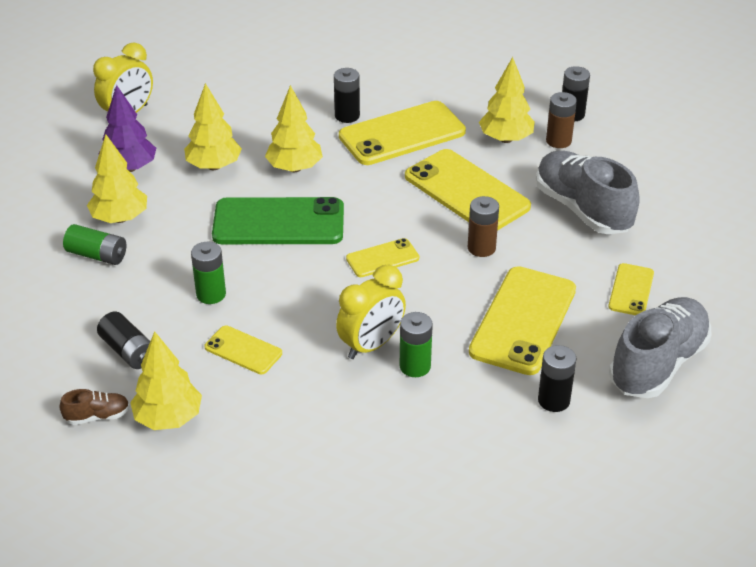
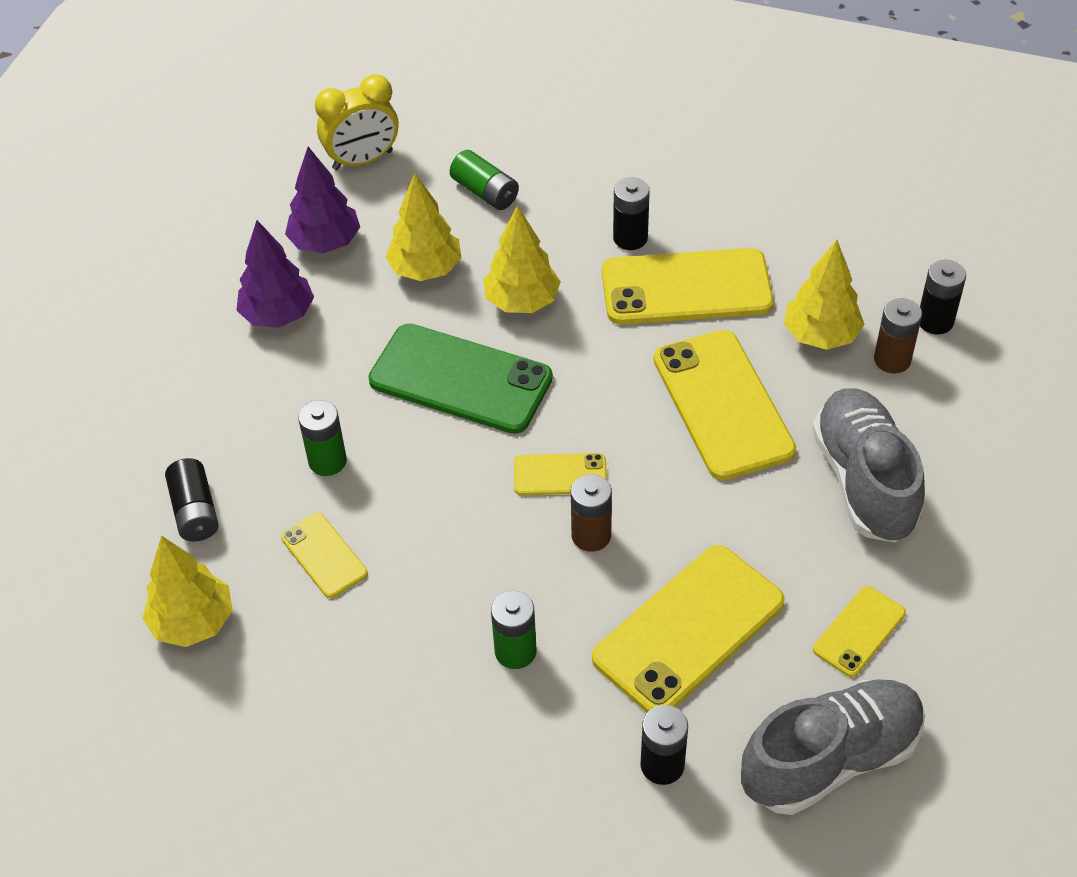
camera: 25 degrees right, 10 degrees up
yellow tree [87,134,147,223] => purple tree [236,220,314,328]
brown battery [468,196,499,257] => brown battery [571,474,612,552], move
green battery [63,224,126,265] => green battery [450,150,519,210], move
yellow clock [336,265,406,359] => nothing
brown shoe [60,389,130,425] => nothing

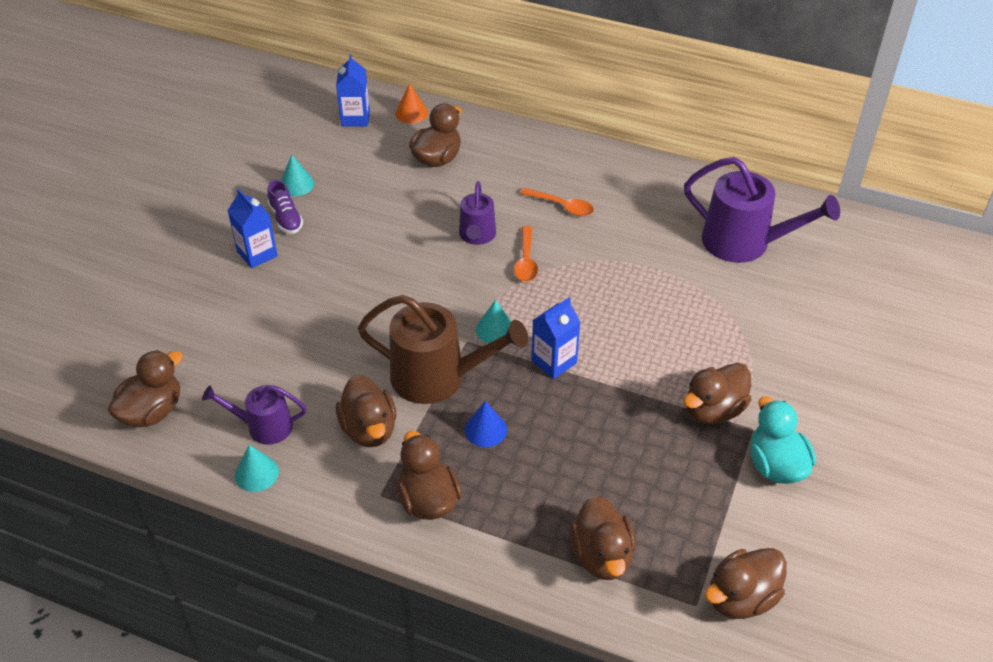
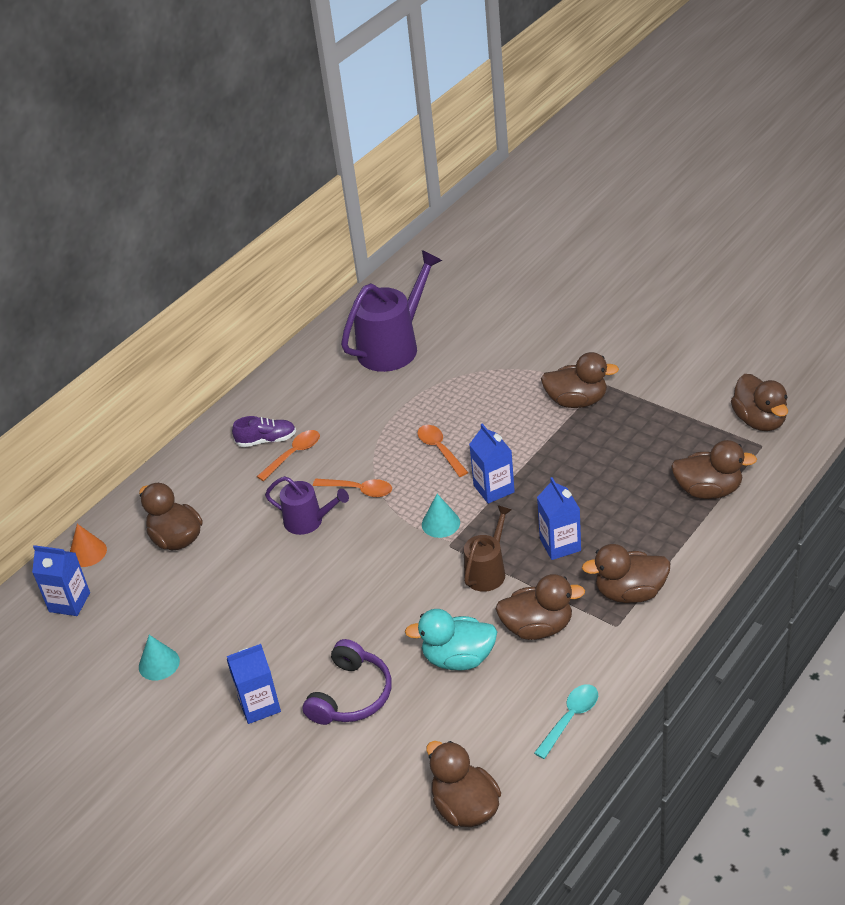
camera: 70 degrees left, 5 degrees down
purple shoe [267,180,303,234] => purple shoe [232,416,296,447], move
brown watering can [358,295,528,404] => brown watering can [464,505,512,592], x0.57
brown duck [684,363,751,424] => brown duck [541,352,619,408], 60 degrees counterclockwise
purple watering can [202,385,307,445] => nothing
turquoise duck [750,396,816,484] => turquoise duck [405,609,497,670], move
blue cone [465,401,507,447] => blue carton [537,477,581,560]
turquoise cone [235,445,279,492] => turquoise spoon [534,684,598,759]
nothing => orange spoon [417,425,468,477]
nothing => purple headphones [303,639,391,725]

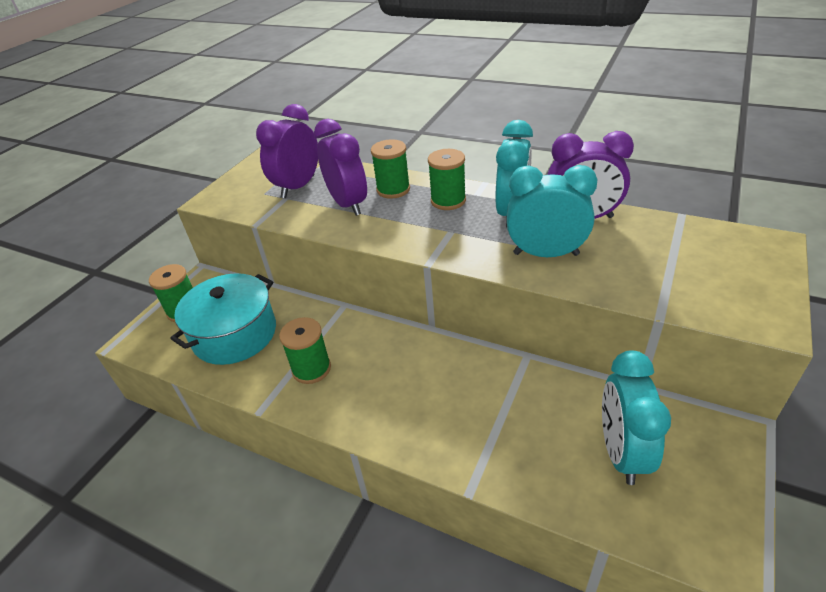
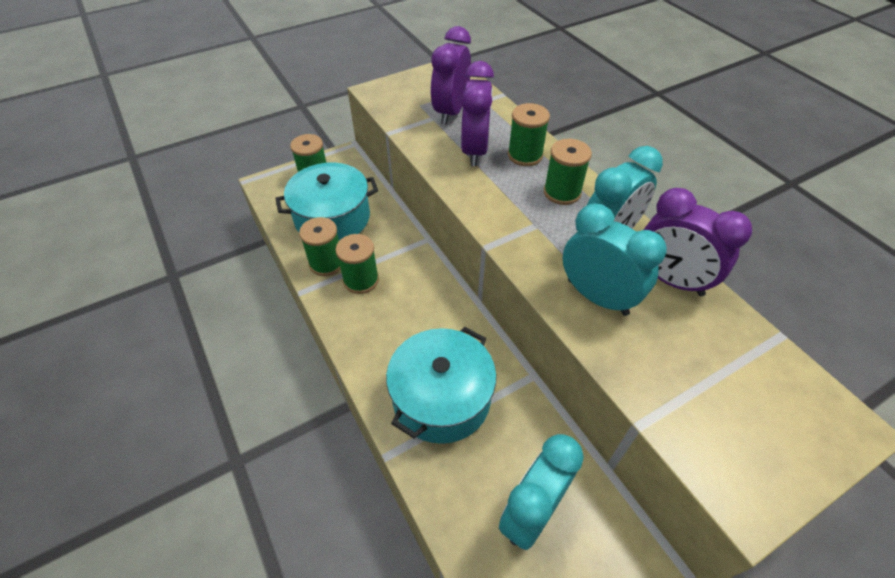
camera: 30 degrees right, 10 degrees up
purple clock [256,104,318,198] => purple clock [431,26,471,125], 45 degrees counterclockwise
nothing => green spool [299,217,341,276]
nothing => turquoise pot [386,327,496,444]

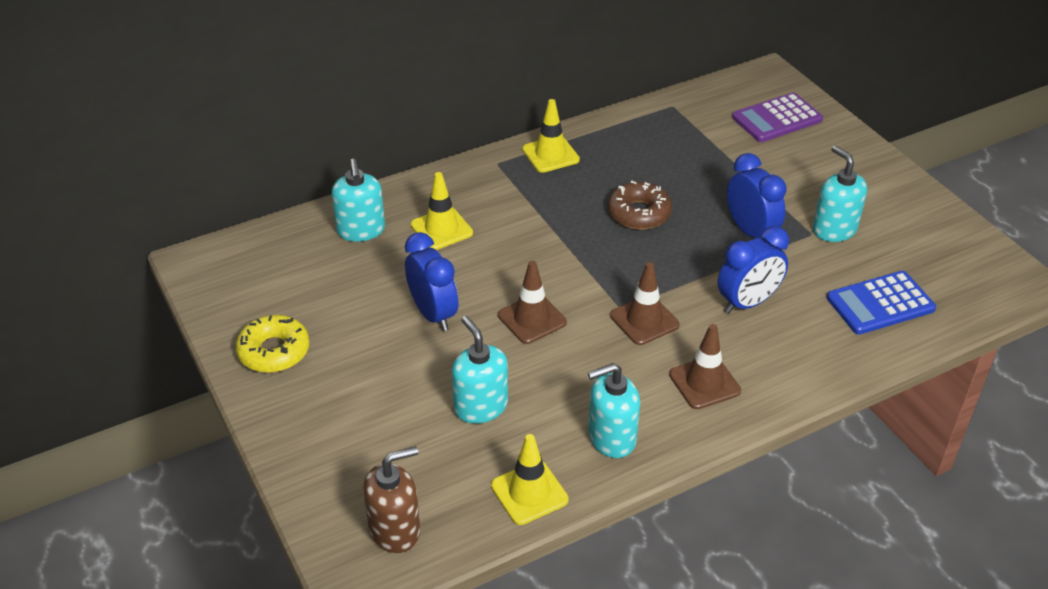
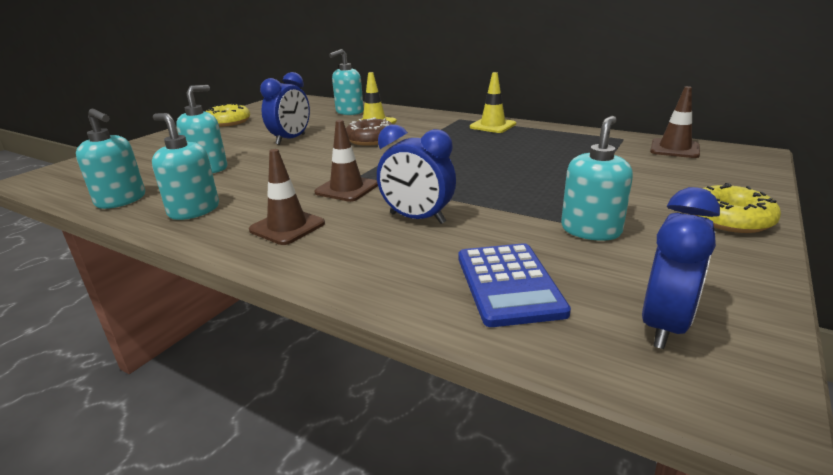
camera: 60 degrees right, 15 degrees down
purple calculator [732,93,823,142] => nothing
blue clock [727,153,787,238] => blue clock [642,187,720,349], move
brown donut [608,181,672,230] => brown donut [346,117,393,146], move
brown traffic cone [498,261,567,344] => brown traffic cone [650,86,700,158], move
blue calculator [827,271,936,335] => blue calculator [458,243,571,327], 135 degrees counterclockwise
yellow traffic cone [491,434,569,525] => turquoise soap dispenser [76,109,145,209]
brown soap dispenser [363,446,420,553] => nothing
nothing => yellow donut [695,183,781,233]

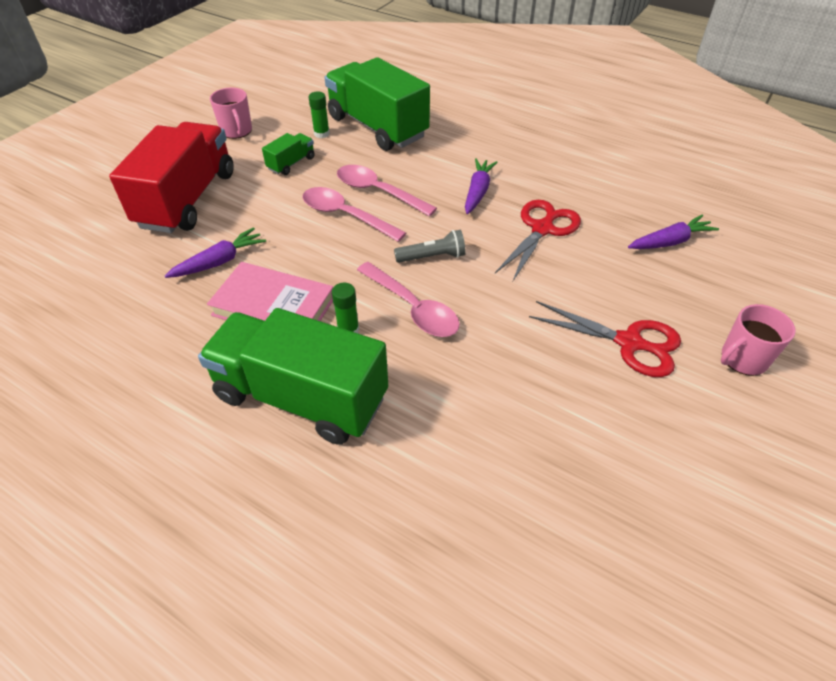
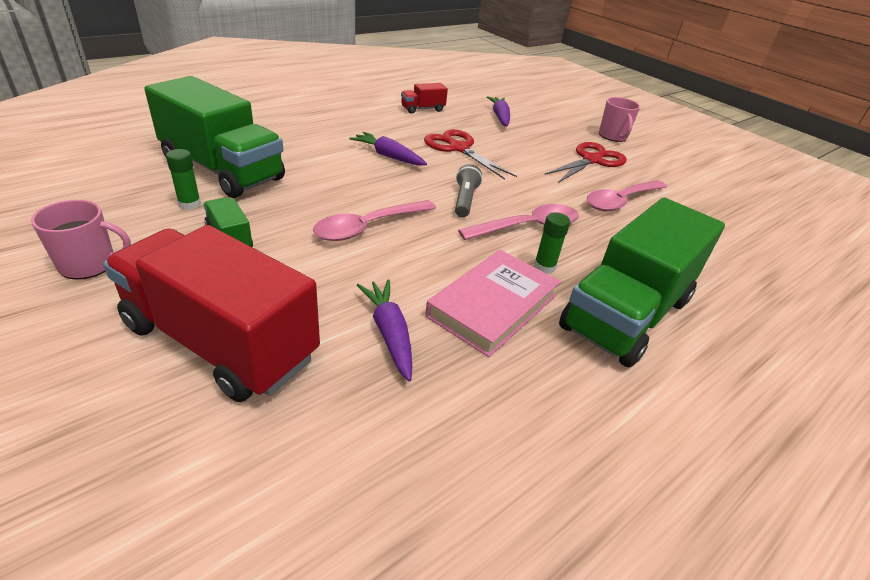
camera: 75 degrees left, 10 degrees down
green truck [325,57,430,151] => green truck [144,76,285,198], 120 degrees counterclockwise
pink spoon [337,165,437,217] => pink spoon [587,180,667,211], move
nothing => red truck [401,83,448,114]

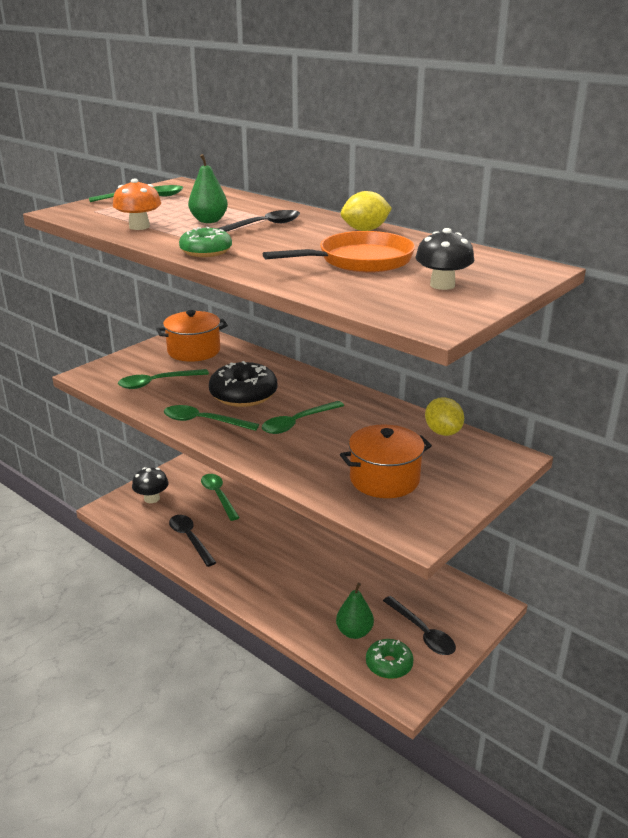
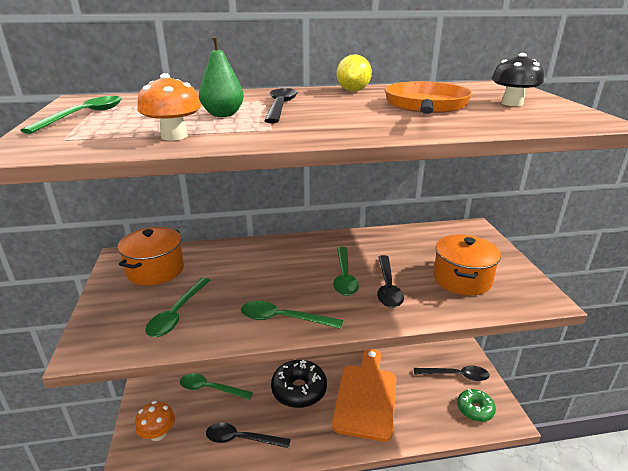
camera: 50 degrees left, 0 degrees up
green donut [179,227,232,257] => nothing
black donut [209,361,277,407] => black donut [271,360,327,408], move
yellow lemon [425,397,464,436] => nothing
green spoon [164,405,259,431] => green spoon [241,301,343,329], 45 degrees clockwise
black mushroom [132,467,169,503] => orange mushroom [135,401,175,441]
green pear [336,583,374,639] => nothing
nothing => black spoon [377,255,404,308]
nothing => orange cutting board [332,349,396,442]

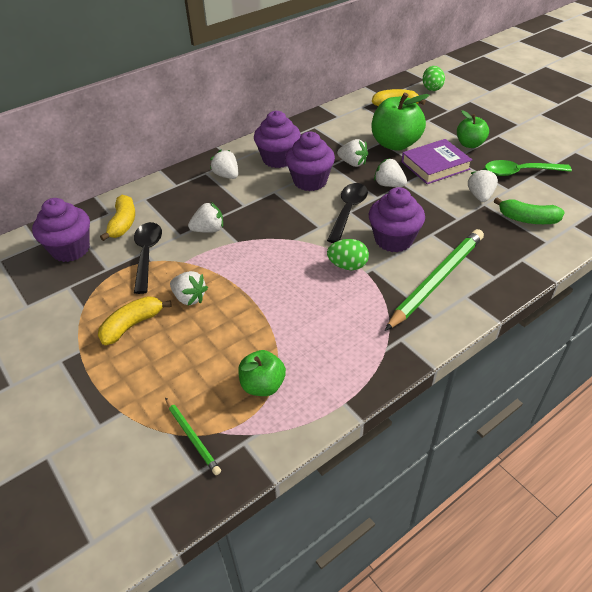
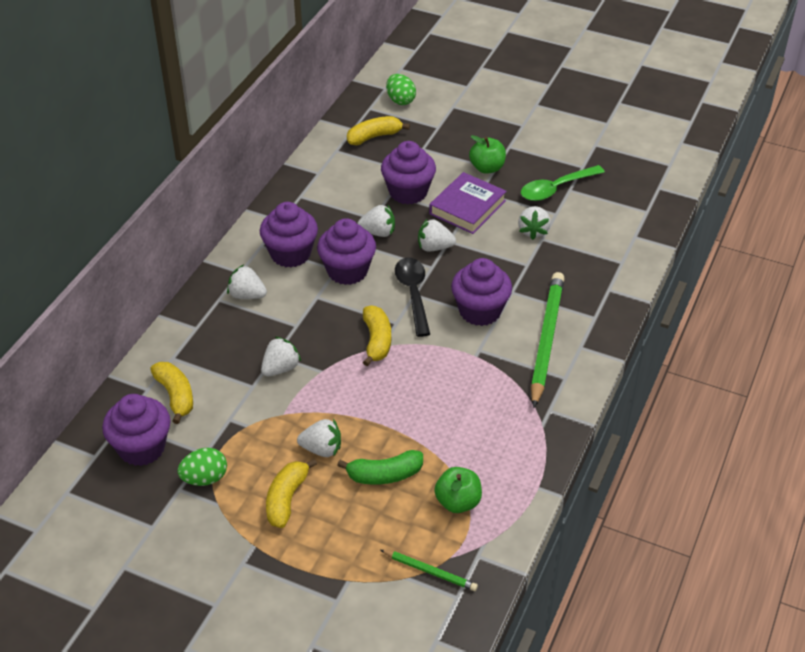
camera: 30 degrees left, 0 degrees up
green apple [372,93,429,151] => purple cupcake [381,141,436,205]
white strawberry [468,168,498,202] => white strawberry [518,206,551,240], 150 degrees counterclockwise
green banana [494,197,565,224] => green banana [337,450,423,485], move
black spoon [134,222,162,294] => nothing
green egg [327,239,369,270] => green egg [177,448,227,486], move
nothing => yellow banana [363,305,391,366]

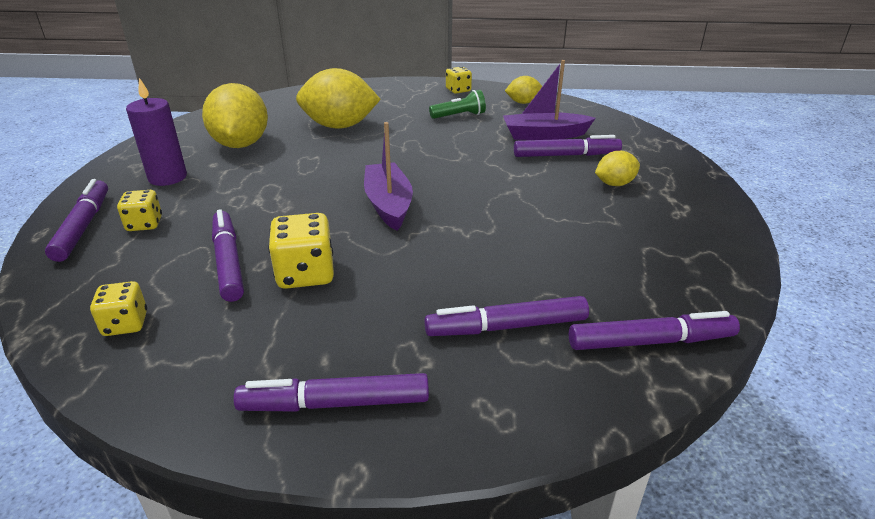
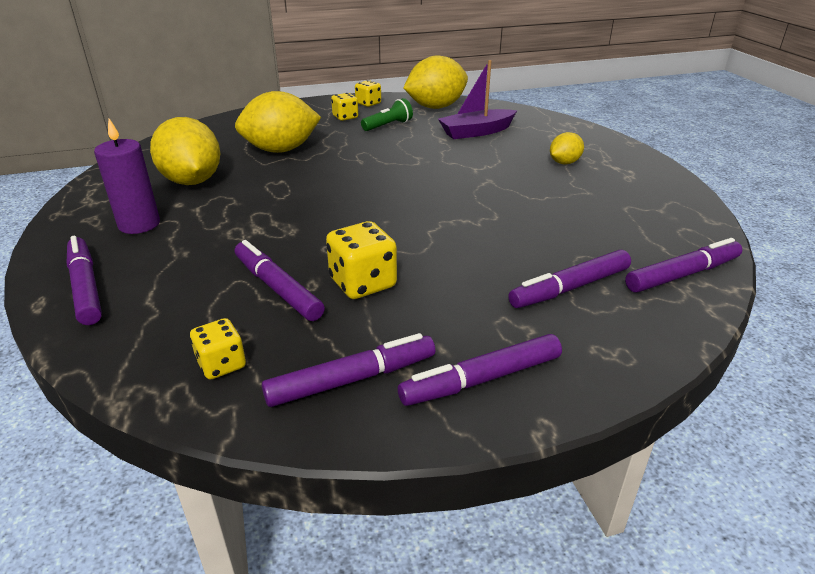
camera: 20 degrees left, 0 degrees up
yellow lemon [505,76,542,104] => yellow lemon [403,55,468,109], x1.95
purple boat [364,122,413,231] => nothing
purple marker [514,135,622,157] => purple marker [262,333,435,407], move
yellow dice [117,190,162,231] => yellow dice [331,93,358,121], move

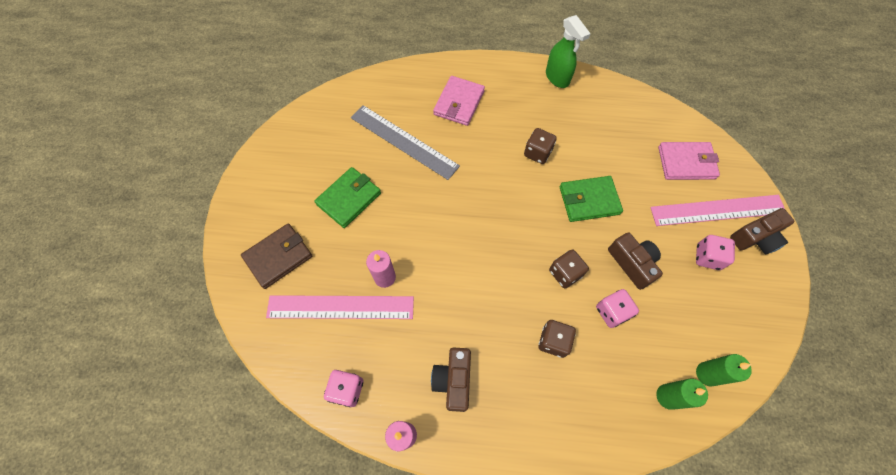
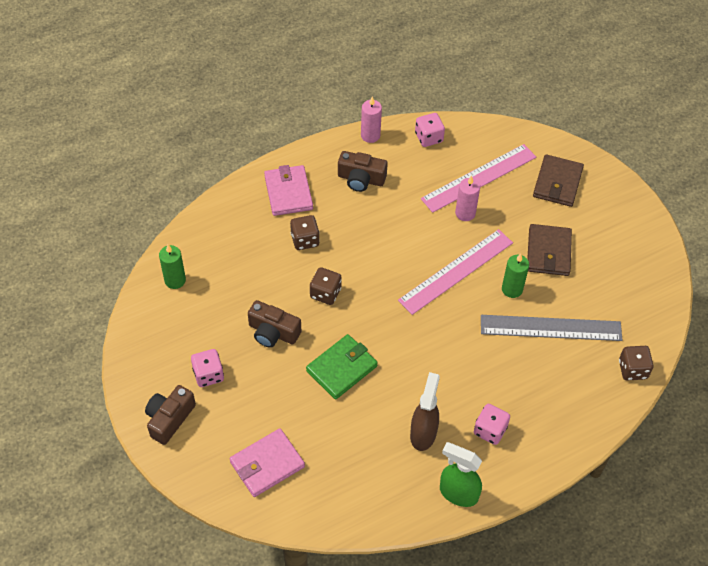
camera: 145 degrees right, 10 degrees down
pink wallet [433,76,485,126] => pink wallet [264,165,313,216], move
brown dice [524,128,557,164] => brown dice [619,346,653,380], move
green wallet [314,167,381,228] => brown wallet [527,224,572,276]
pink ruler [650,195,785,226] => pink ruler [398,229,513,315], move
pink dice [596,289,639,328] => pink dice [474,404,510,445], move
brown camera [431,347,471,412] => brown camera [338,151,388,192], 135 degrees clockwise
green candle [656,379,708,410] => green candle [502,254,529,298], move
nothing => brown spray bottle [410,372,440,451]

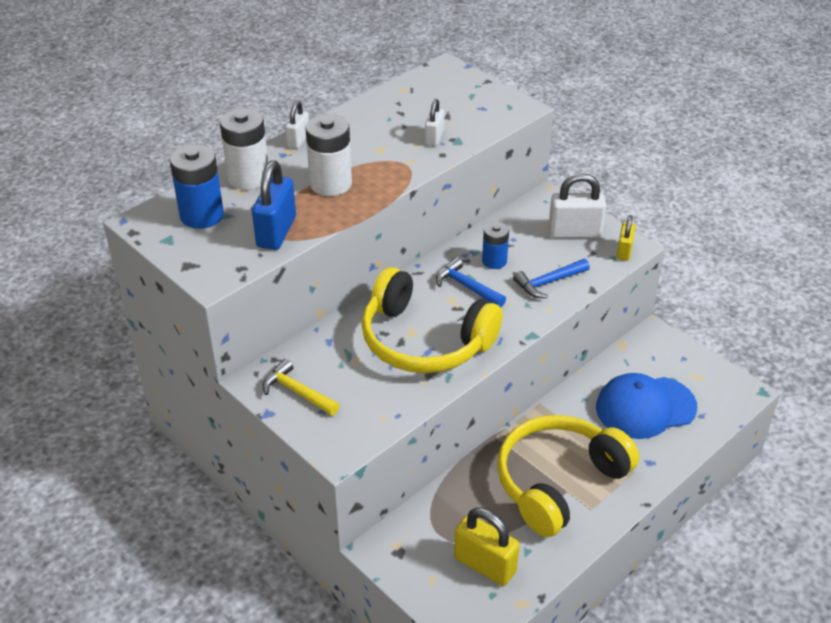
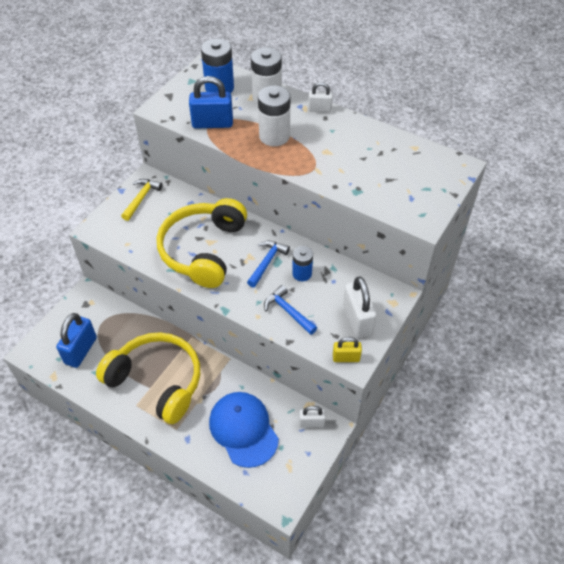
camera: 75 degrees right, 10 degrees up
white padlock [425,99,444,146] => white padlock [299,406,326,428], move
yellow padlock [454,508,520,586] => blue padlock [56,313,97,368]

